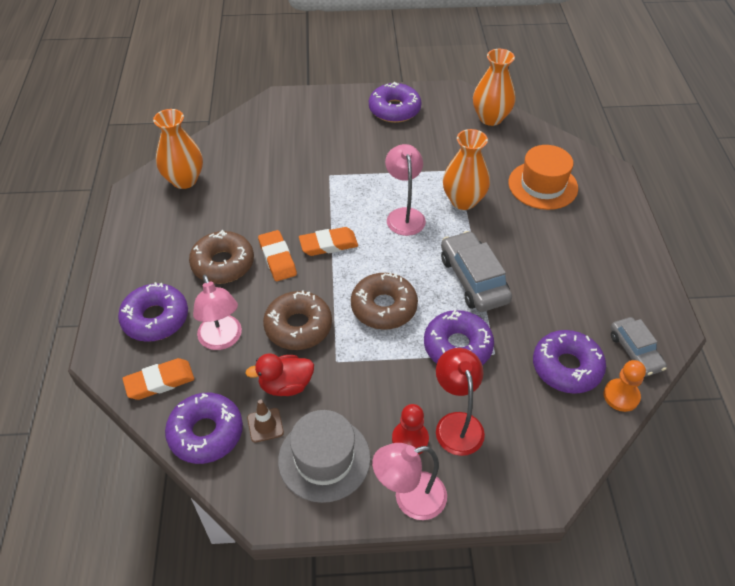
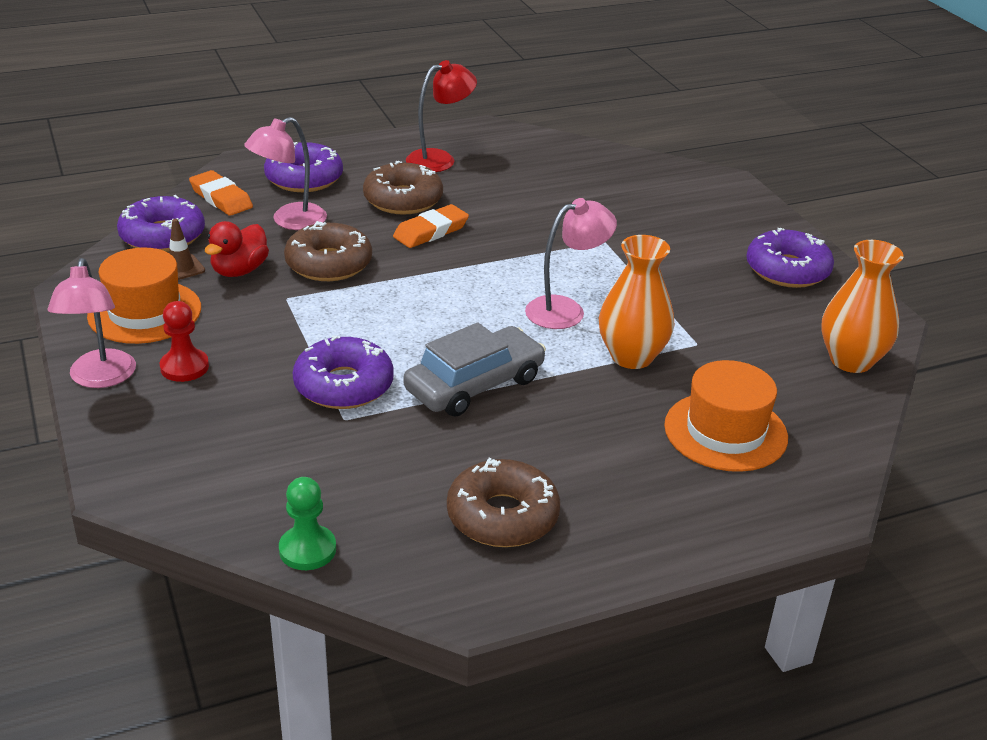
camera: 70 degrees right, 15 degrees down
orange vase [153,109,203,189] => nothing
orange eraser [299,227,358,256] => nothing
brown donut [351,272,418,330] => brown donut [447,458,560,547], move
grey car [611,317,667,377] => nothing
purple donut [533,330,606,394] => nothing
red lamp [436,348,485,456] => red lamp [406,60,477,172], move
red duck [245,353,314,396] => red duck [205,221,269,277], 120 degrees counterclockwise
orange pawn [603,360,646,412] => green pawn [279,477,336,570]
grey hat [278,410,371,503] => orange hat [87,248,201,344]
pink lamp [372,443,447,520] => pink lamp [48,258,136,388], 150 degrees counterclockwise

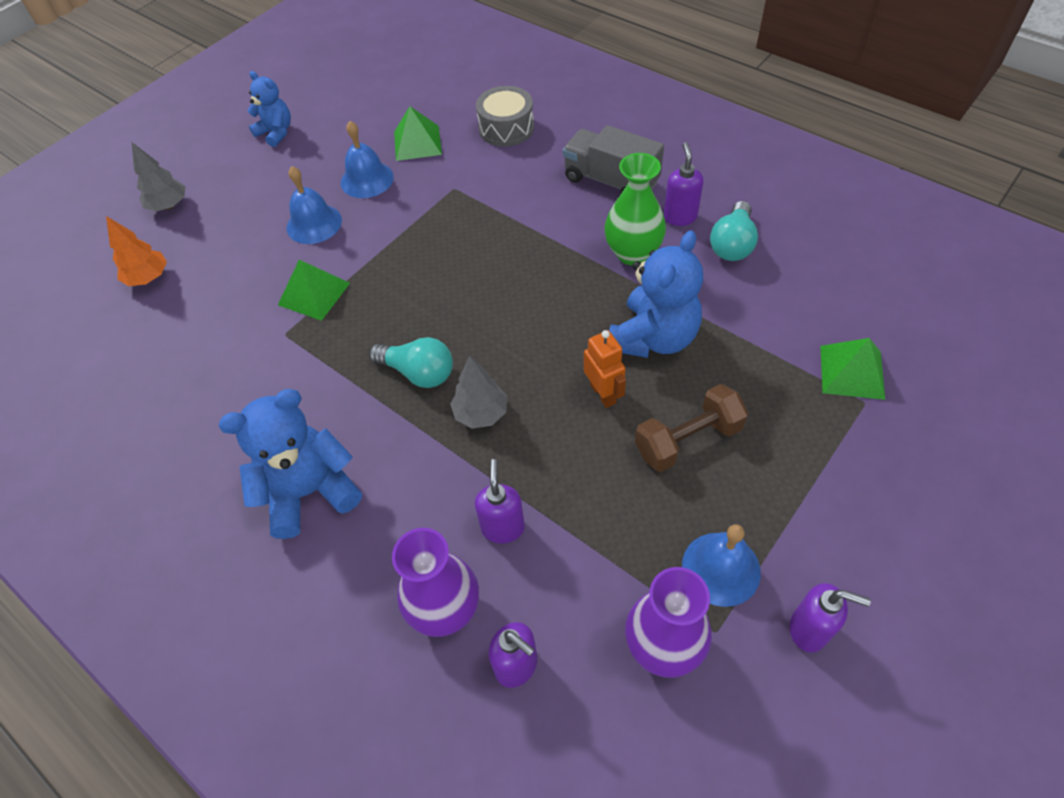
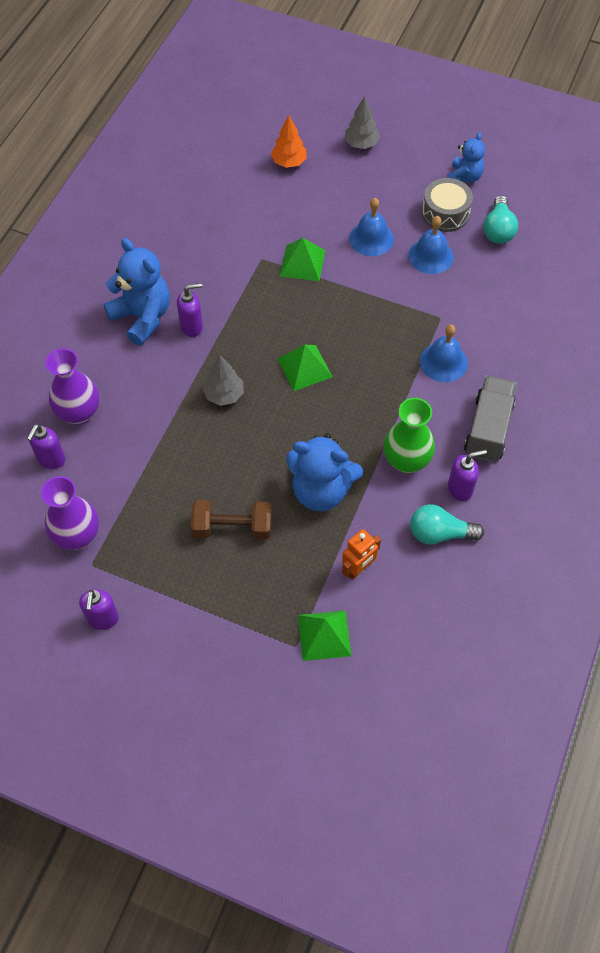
camera: 70 degrees right, 5 degrees up
grey drum [476,86,534,147] => grey drum [422,178,473,232], move
green pyramid [394,106,442,161] => green pyramid [278,345,333,391], move
orange robot [584,330,626,408] => orange robot [342,529,381,580], move
turquoise light bulb [369,337,453,388] => turquoise light bulb [483,195,518,244], move
brown dumbbell [635,384,748,472] => brown dumbbell [191,500,272,540], 45 degrees counterclockwise
purple soap dispenser [475,459,525,544] => purple soap dispenser [177,283,203,337], move
blue bell [682,524,761,607] => blue bell [420,325,468,382], move

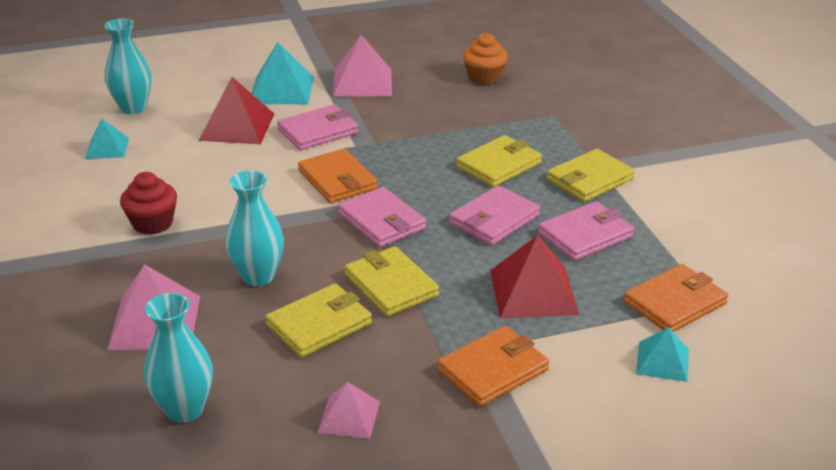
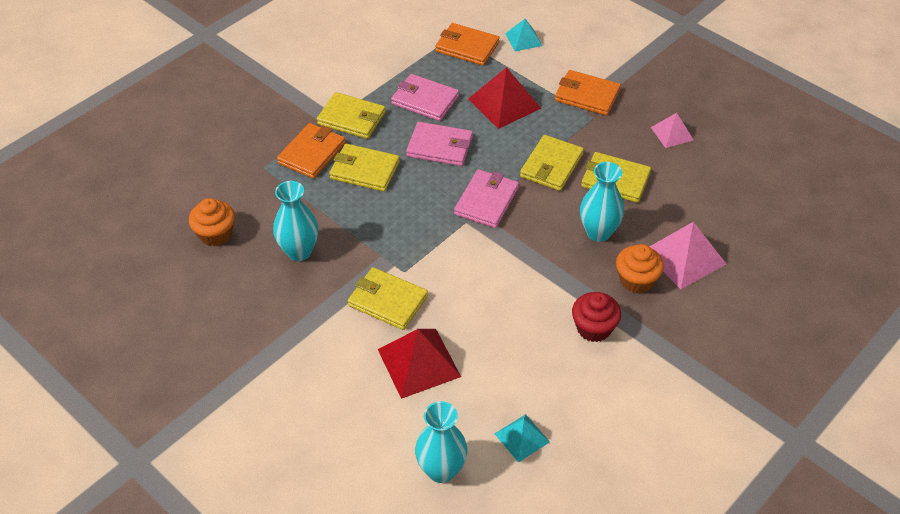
camera: 120 degrees left, 15 degrees up
pink pyramid [333,35,392,97] => nothing
turquoise pyramid [251,42,314,104] => nothing
pink wallet [277,104,359,150] => yellow wallet [348,267,428,330]
orange wallet [298,149,378,203] => orange wallet [277,123,346,179], move
turquoise vase [144,293,213,423] => turquoise vase [273,181,318,261], move
nothing => orange cupcake [616,244,664,293]

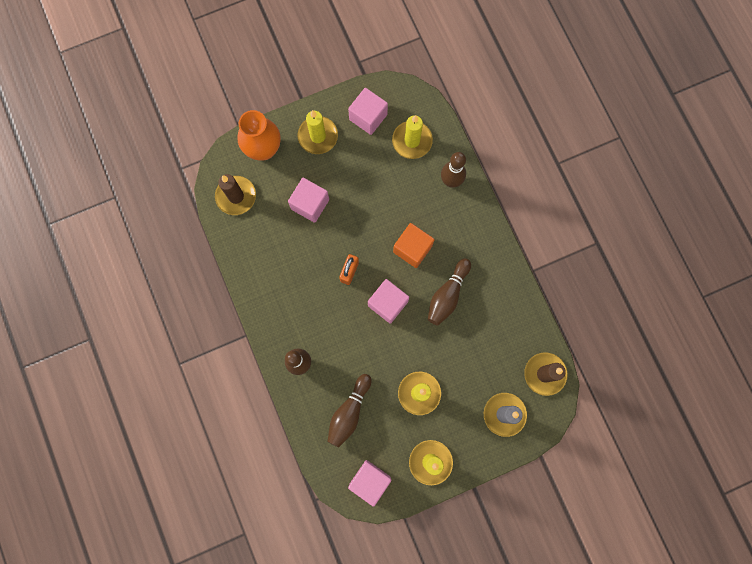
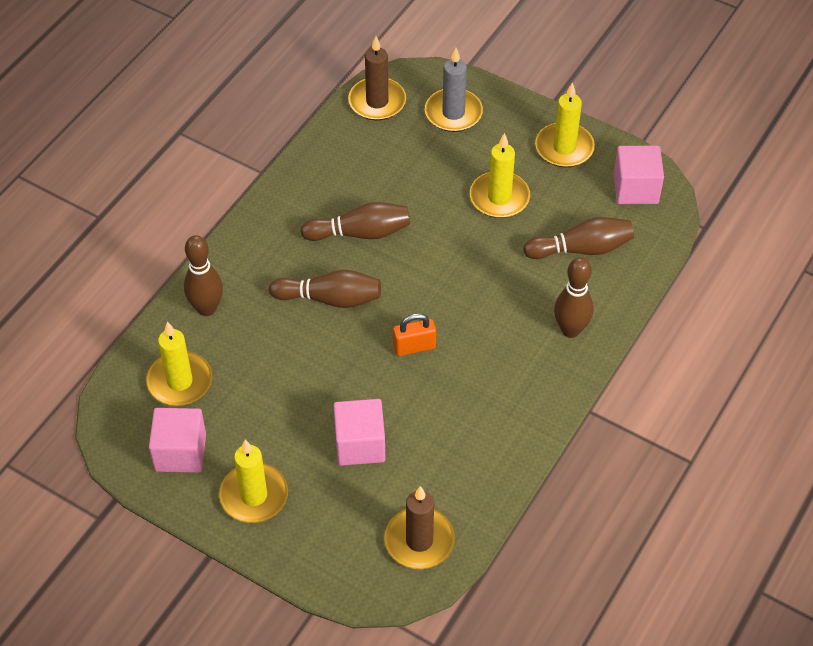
camera: 125 degrees left, 25 degrees down
orange vase [237,110,281,161] => nothing
orange cube [393,223,435,268] => brown bowling pin [269,270,381,308]
pink cube [368,279,409,324] => nothing

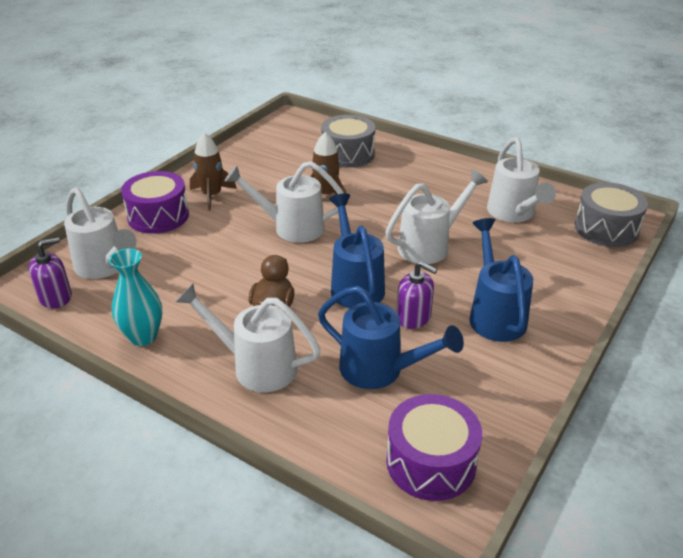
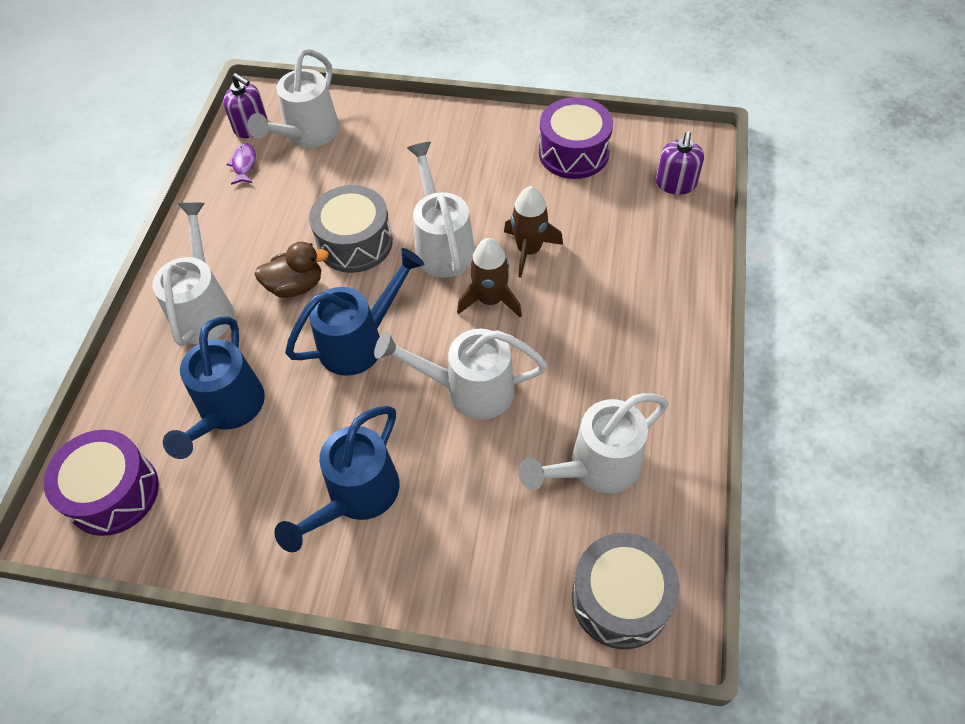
camera: 70 degrees right, 20 degrees up
grey drum [321,115,375,168] => grey drum [309,185,393,273], move
brown rocket [190,133,237,210] => brown rocket [457,238,522,317], move
white watering can [385,169,488,264] => white watering can [374,329,547,420], 150 degrees clockwise
purple drum [121,171,189,234] => purple drum [539,97,613,179], move
blue watering can [469,218,533,342] => blue watering can [275,406,399,552], 150 degrees clockwise
turquoise vase [109,249,162,346] => nothing
purple soap dispenser [396,261,437,329] => purple soap dispenser [656,131,704,195], move
nothing => purple fish [226,143,256,185]

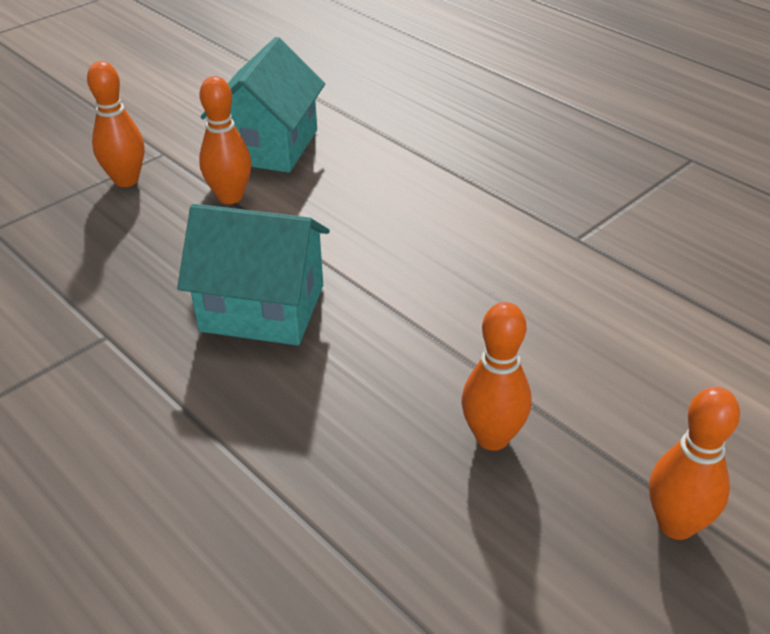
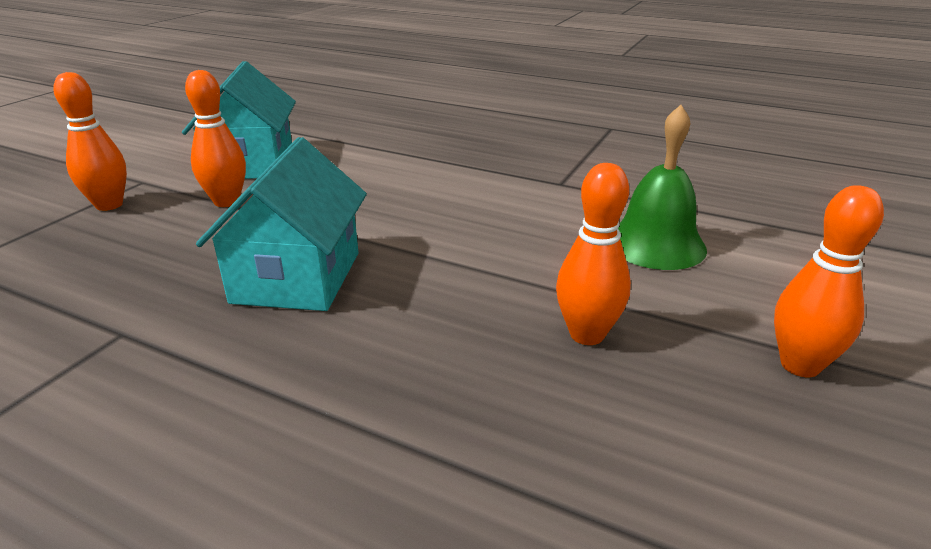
camera: 20 degrees left, 10 degrees down
turquoise house [177,204,330,346] => turquoise house [196,137,367,311], 75 degrees counterclockwise
nothing => green bell [618,105,707,270]

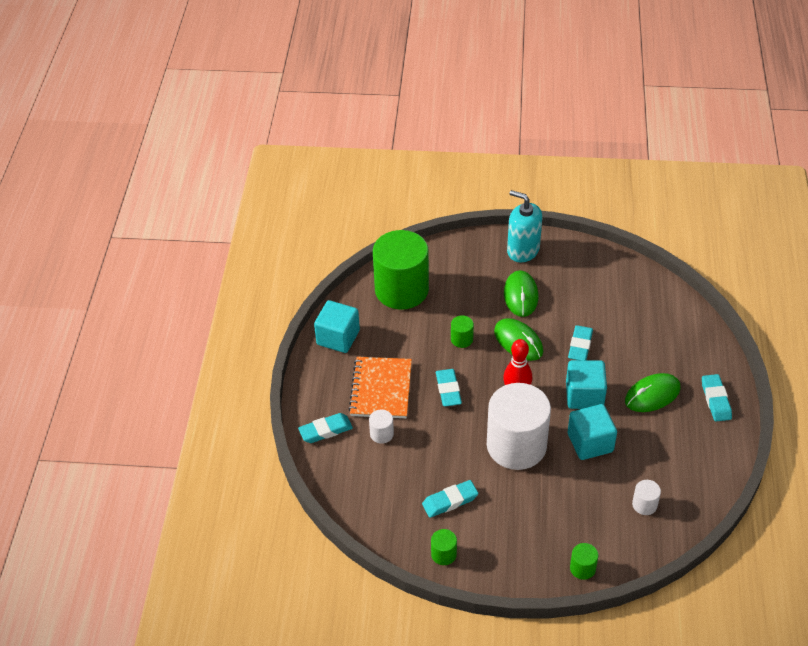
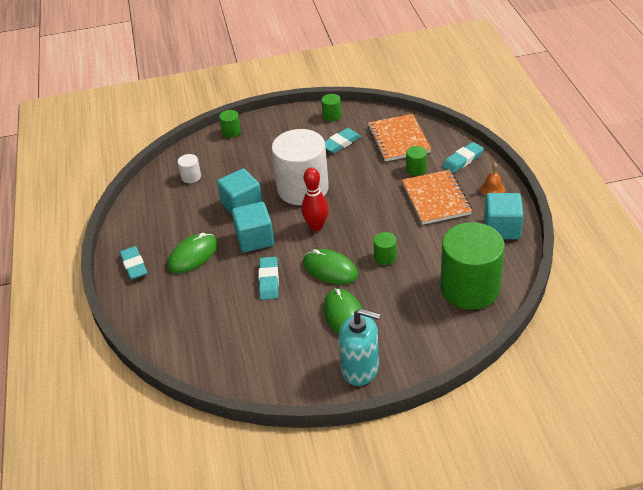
camera: 165 degrees right, 5 degrees down
turquoise eraser [436,369,462,406] => nothing
white cylinder [369,409,394,444] => green cylinder [406,146,427,176]
nothing => orange notebook [368,114,431,162]
nothing => orange bell [480,162,505,196]

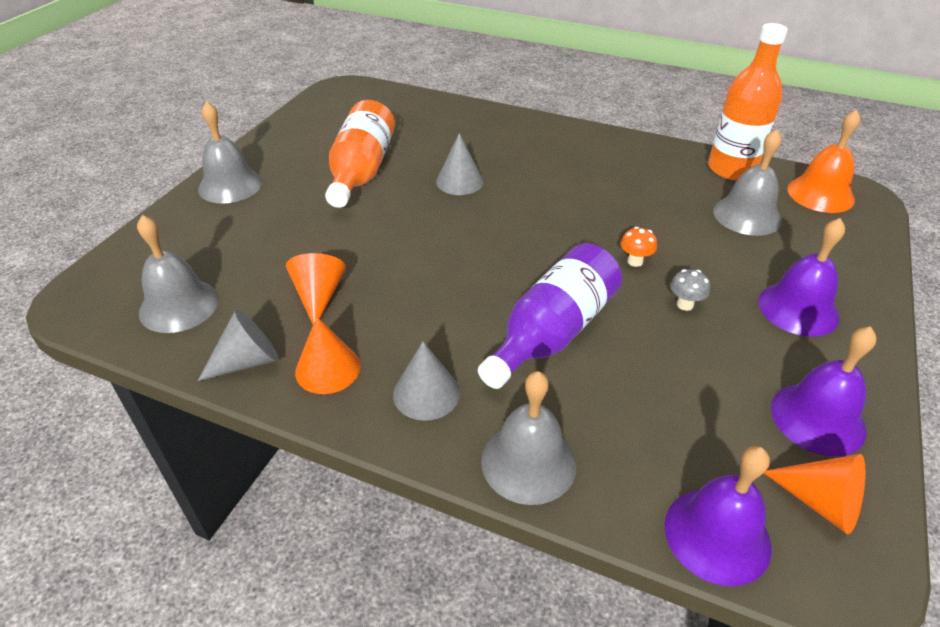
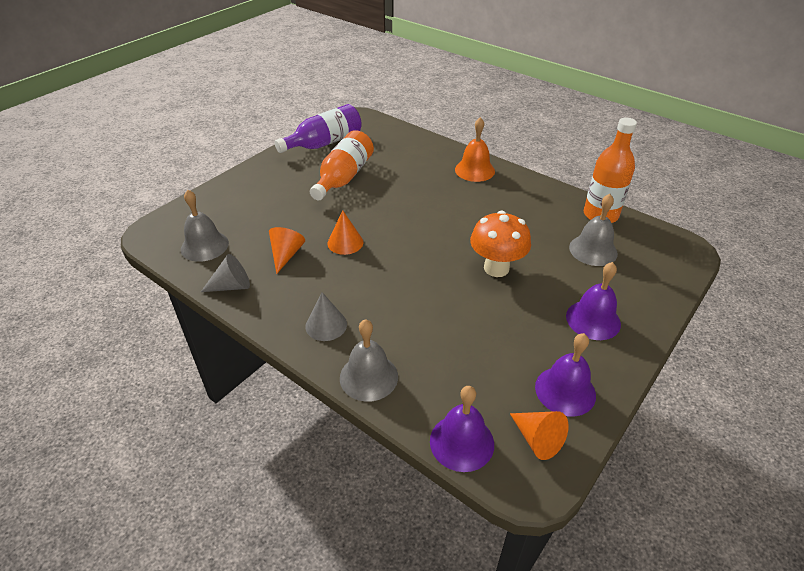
camera: 15 degrees right, 0 degrees up
grey bell [198,101,262,204] => nothing
orange bell [787,109,861,213] => orange bell [455,117,495,182], move
grey cone [436,133,484,195] => nothing
orange mushroom [620,227,657,267] => orange mushroom [470,211,531,277], x2.39
purple bottle [478,243,622,389] => purple bottle [274,104,362,153], move
grey mushroom [670,269,710,311] => nothing
orange cone [295,317,361,394] => orange cone [328,210,363,255], move

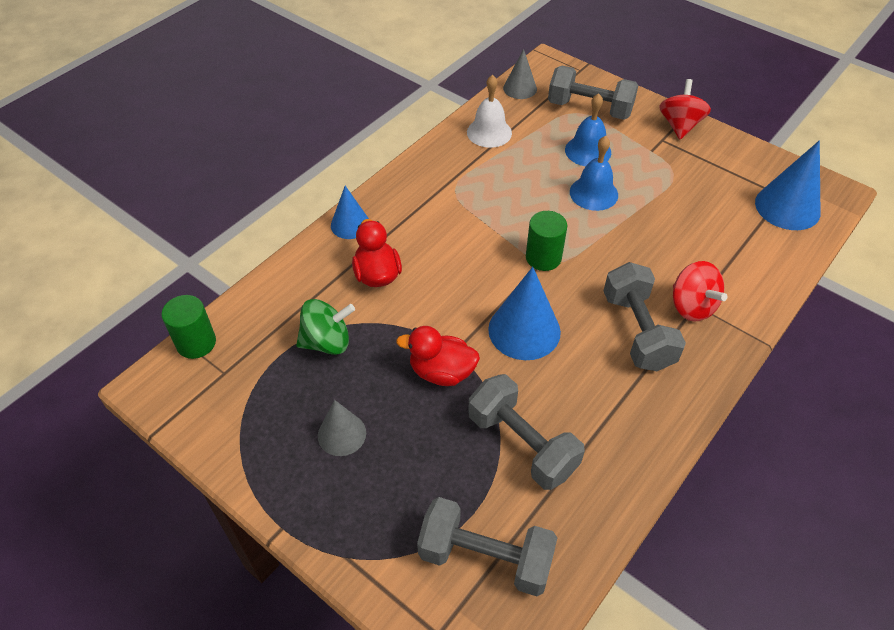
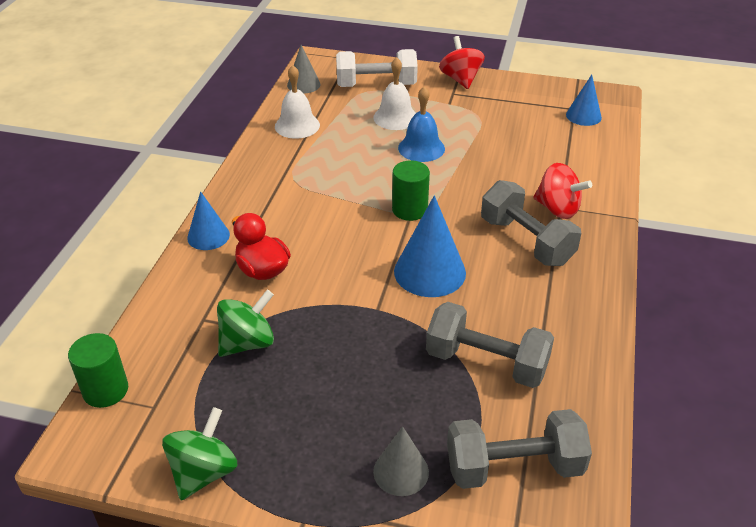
camera: 25 degrees left, 10 degrees down
grey dumbbell [548,66,638,120] => white dumbbell [336,49,418,87]
blue bell [565,93,611,166] => white bell [373,57,416,130]
blue cone [755,140,821,230] => blue cone [566,75,602,126], x0.61
red duck [396,326,480,386] => nothing
grey cone [318,400,366,456] => grey cone [373,426,429,496], move
nothing => green spinning top [162,407,238,500]

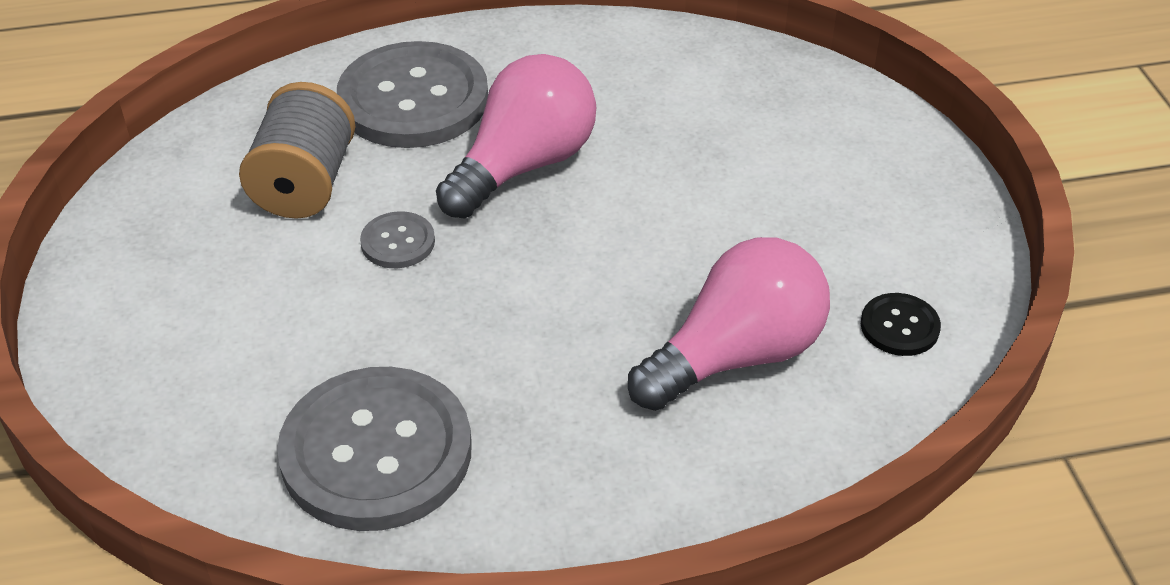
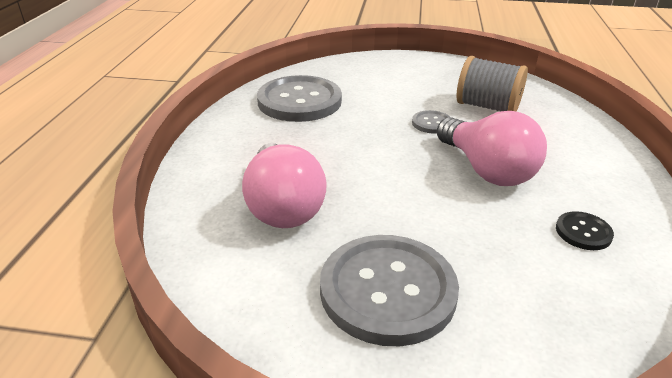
camera: 110 degrees right, 10 degrees down
grey button [337,41,488,148] => grey button [320,235,459,346], move
black button [861,293,941,356] => black button [556,211,614,250], move

